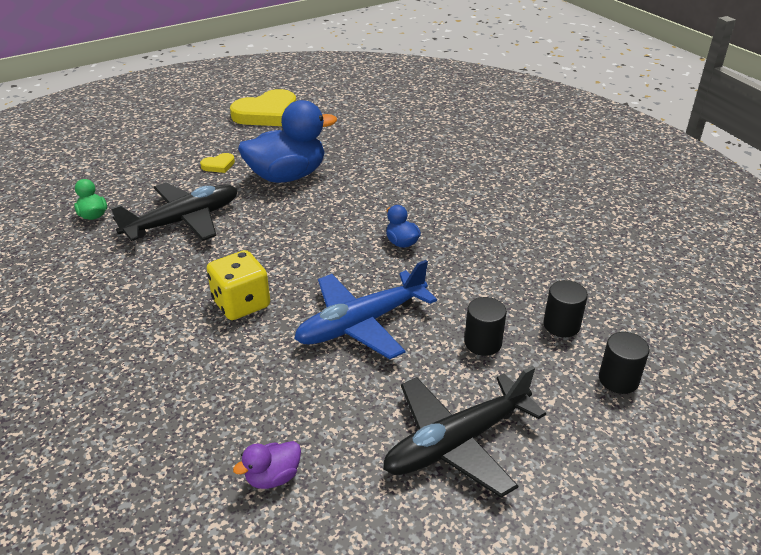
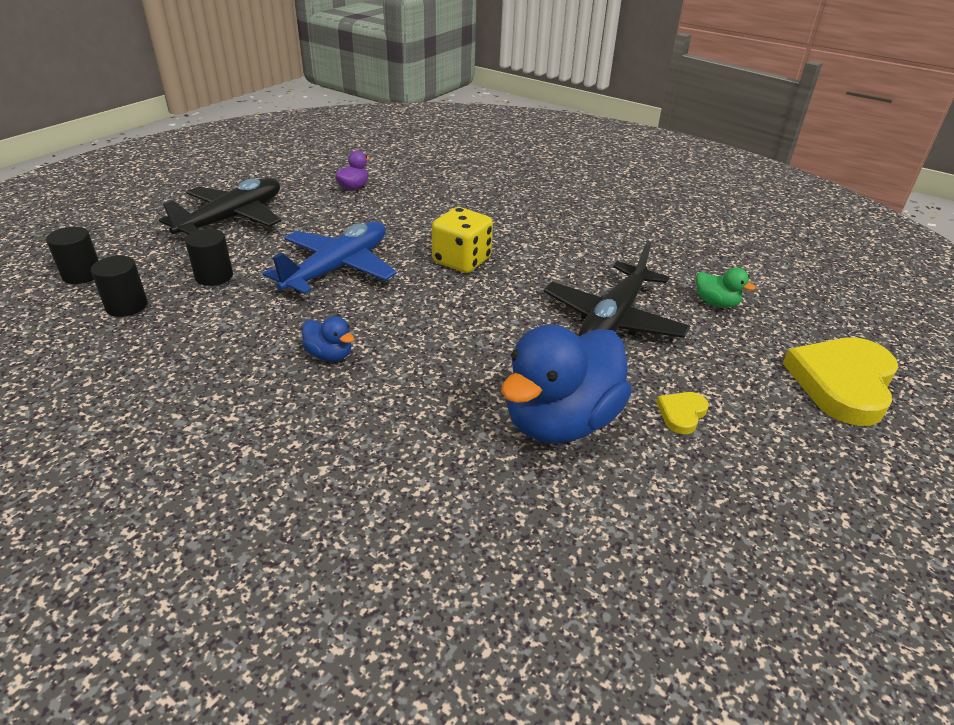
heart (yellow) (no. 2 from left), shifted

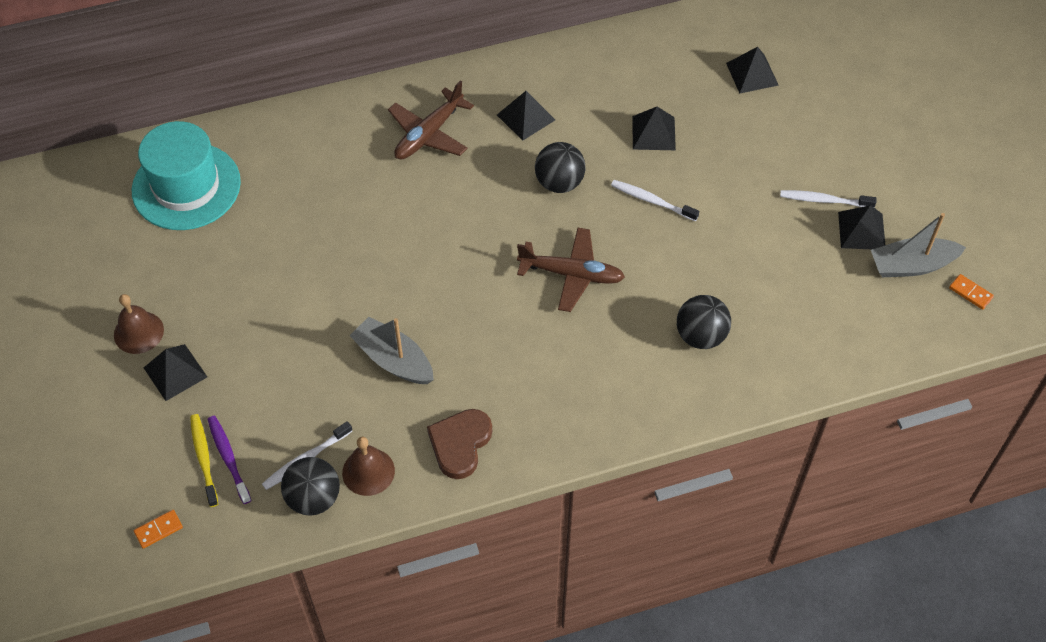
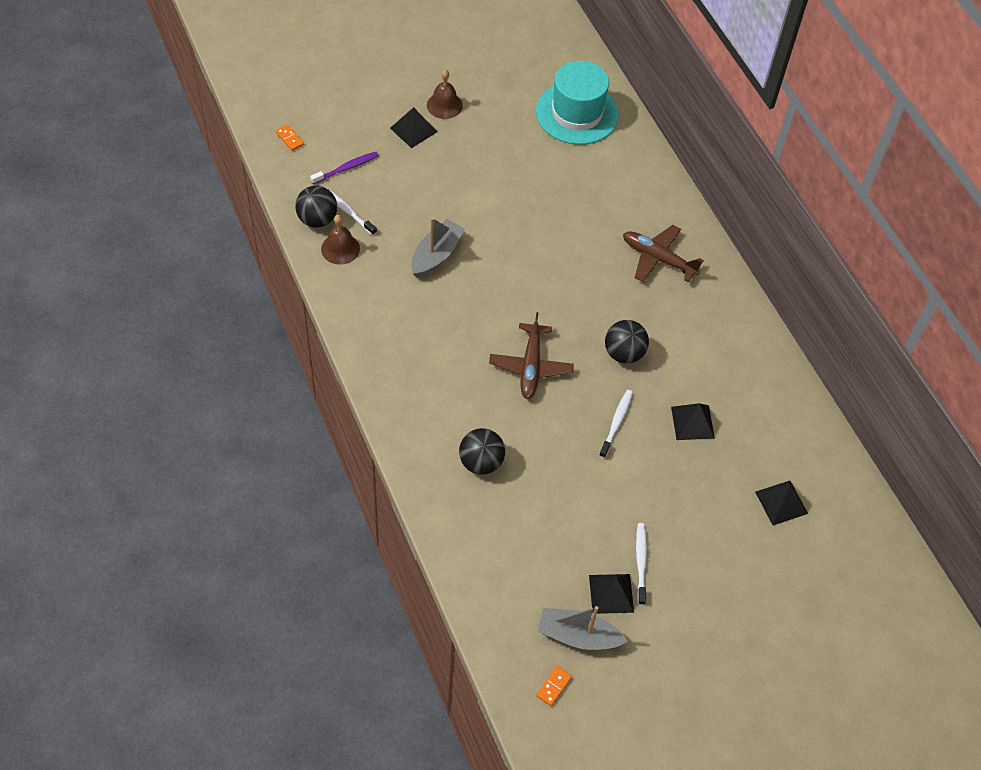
boat (grey) (no. 2 from left), 60 degrees counterclockwise
toothbrush (yellow) → -
heart (brown) → -
pyramid (black) (no. 2 from left) → -

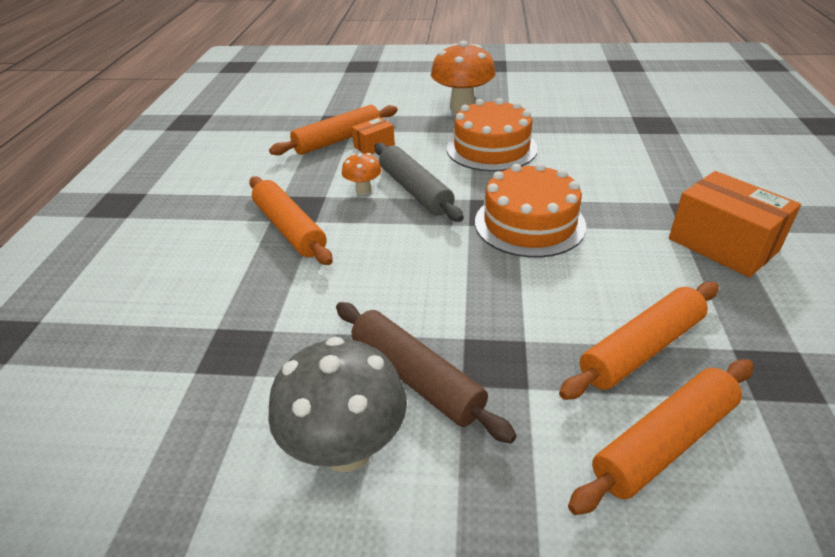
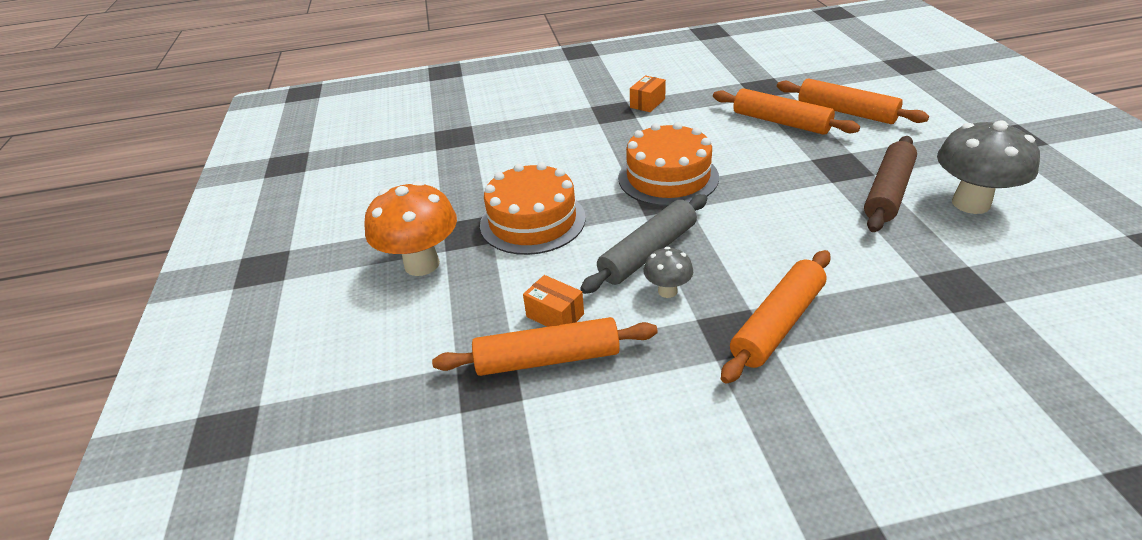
rolling pin (orange) (no. 2 from left in the first image) → rolling pin (orange) (no. 1 from left), 45 degrees counterclockwise
box (orange) (no. 2 from left), x0.53
mushroom (orange) (no. 1 from left) → mushroom (grey) (no. 1 from left)

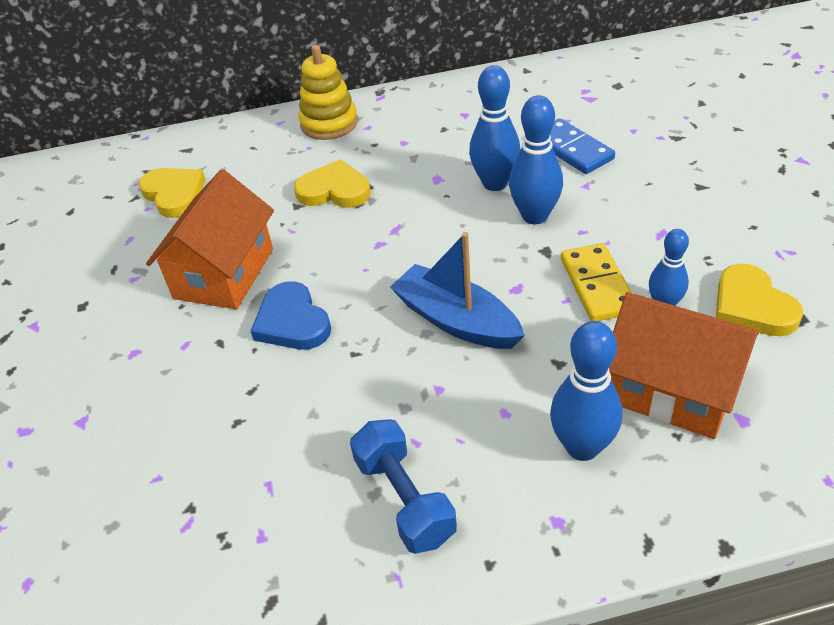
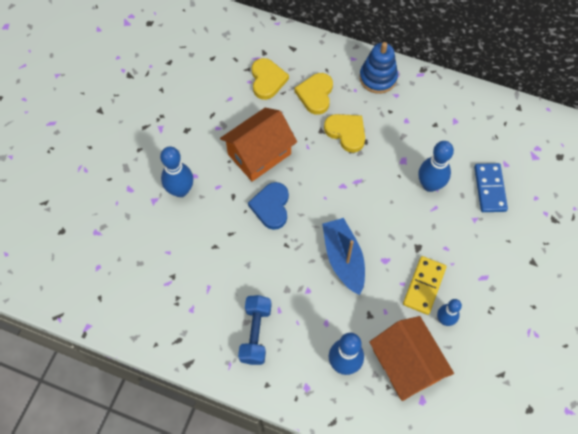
bowling pin (blue) (no. 2 from left in the first image) → bowling pin (blue) (no. 1 from left), shifted
heart (yellow) (no. 3 from left in the first image) → heart (yellow) (no. 2 from left), shifted
stacking toy (yellow) → stacking toy (blue)

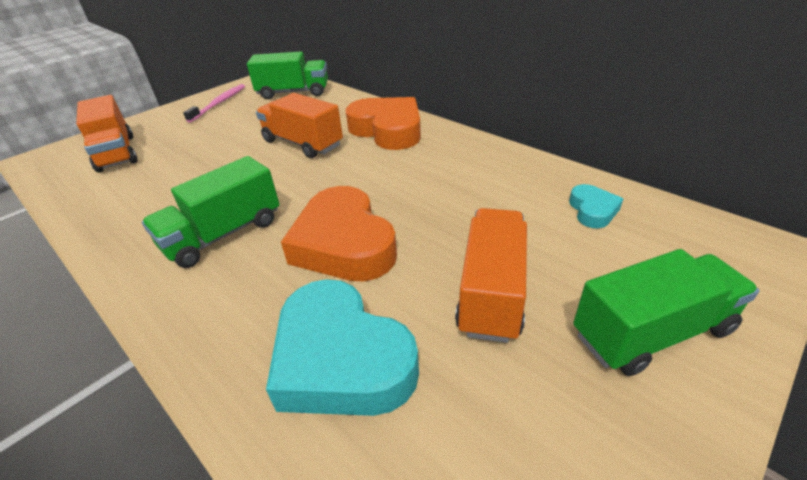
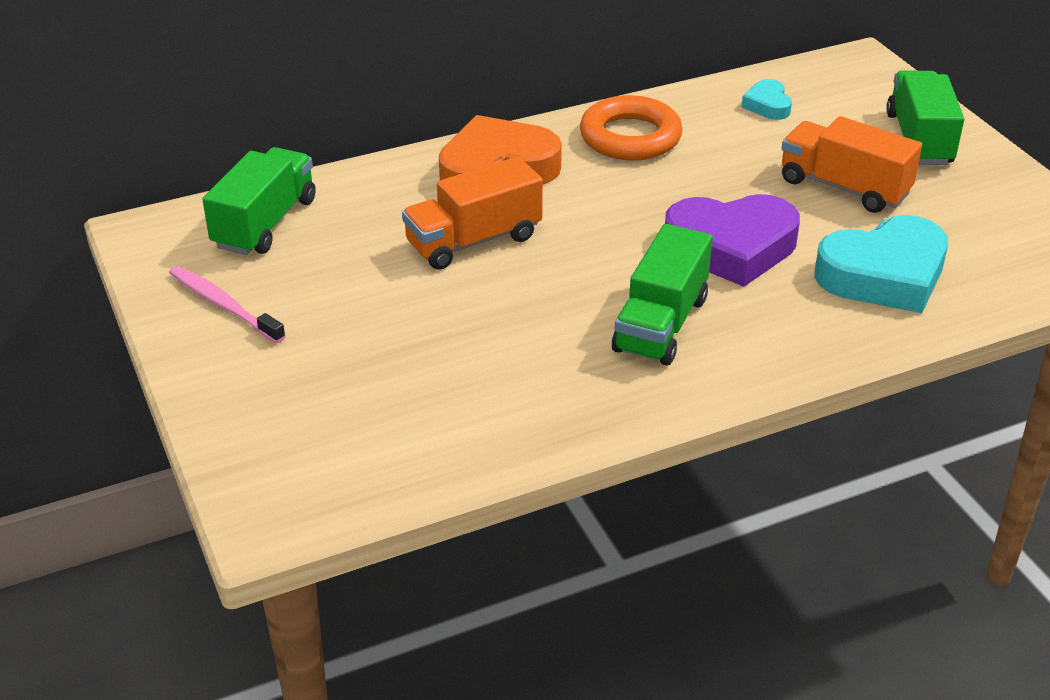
- → ring (orange)
truck (green) (no. 1 from left in the first image) → truck (green) (no. 2 from left), 45 degrees clockwise
heart (orange) (no. 1 from left) → heart (purple)
heart (turquoise) (no. 2 from left in the first image) → heart (turquoise) (no. 1 from left), 120 degrees counterclockwise
truck (orange) (no. 1 from left) → -

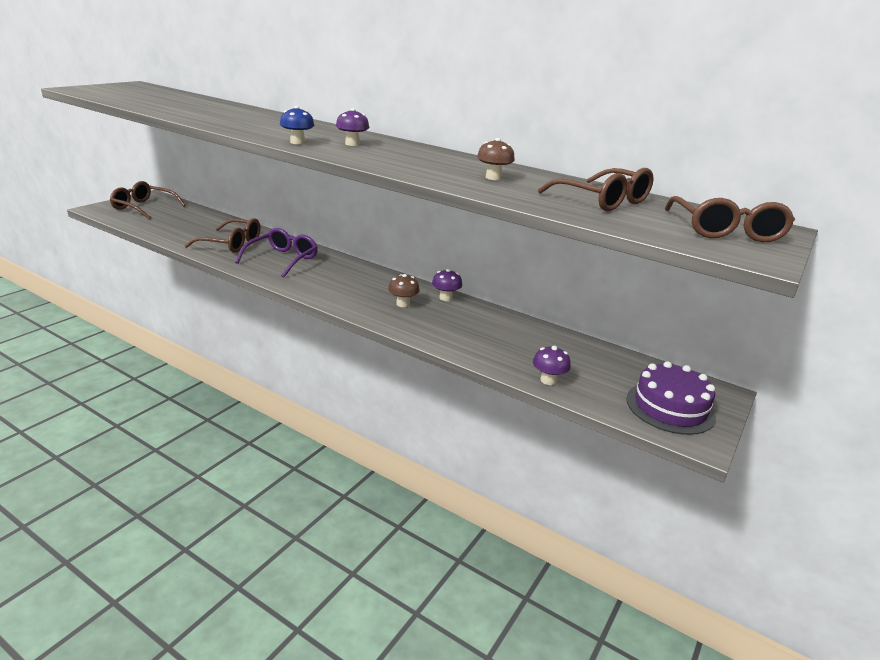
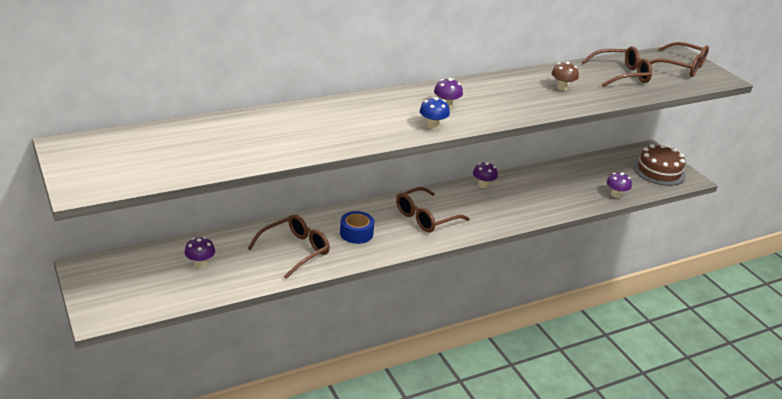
- → mushroom (purple) (no. 1 from left)
glasses (purple) → tape (blue)
glasses (brown) (no. 1 from left in the first image) → glasses (brown) (no. 2 from left), shifted
cake (purple) → cake (brown)
mushroom (brown) (no. 1 from left) → -

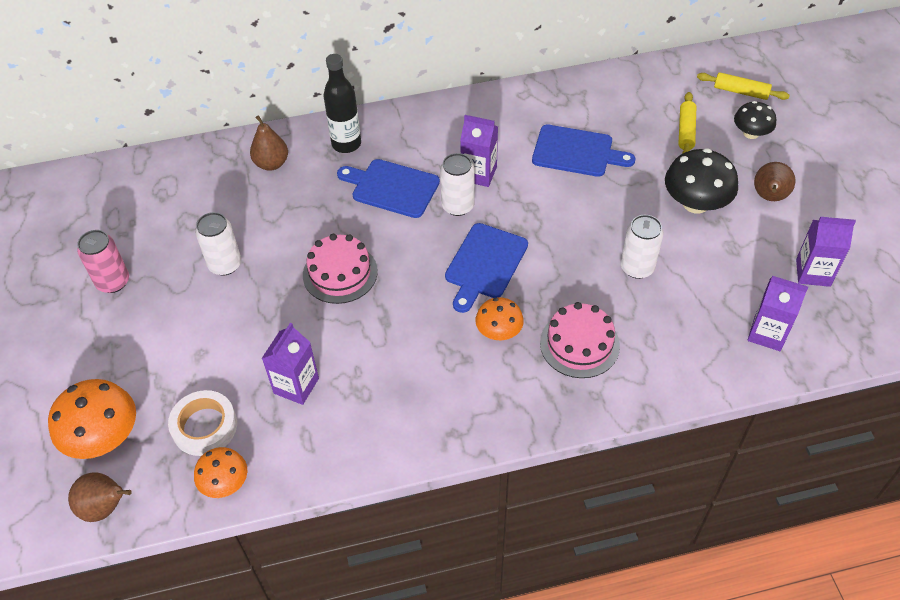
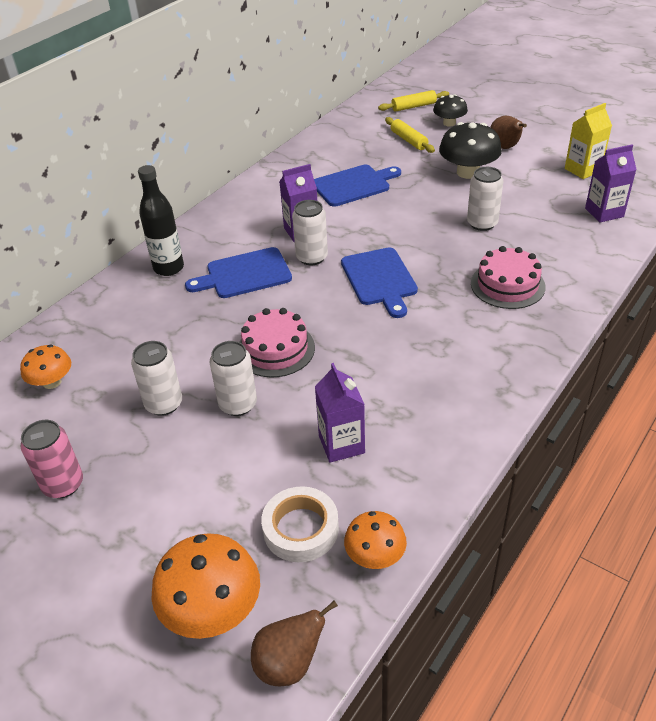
mushroom (orange) (no. 3 from left in the first image) → mushroom (orange) (no. 1 from left), shifted
- → can (white) (no. 2 from left)
carton (purple) (no. 4 from left) → carton (yellow)
pear (brown) (no. 2 from left) → -

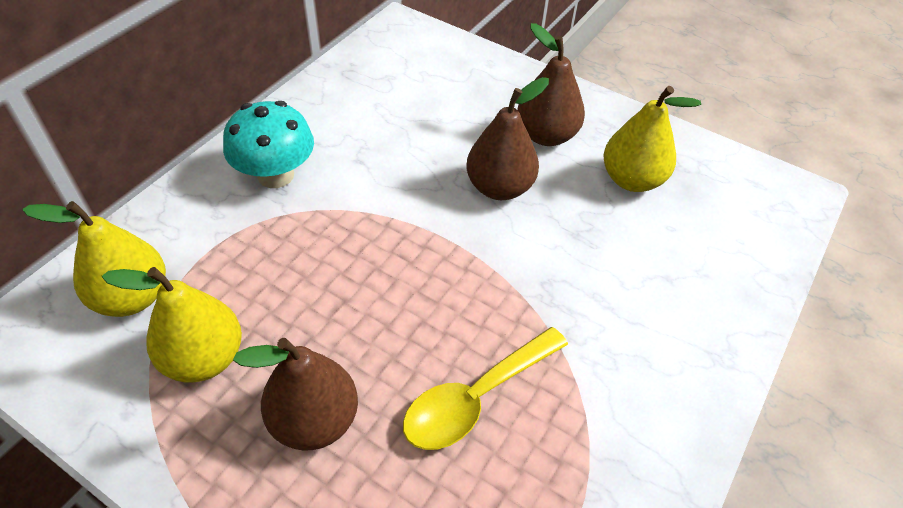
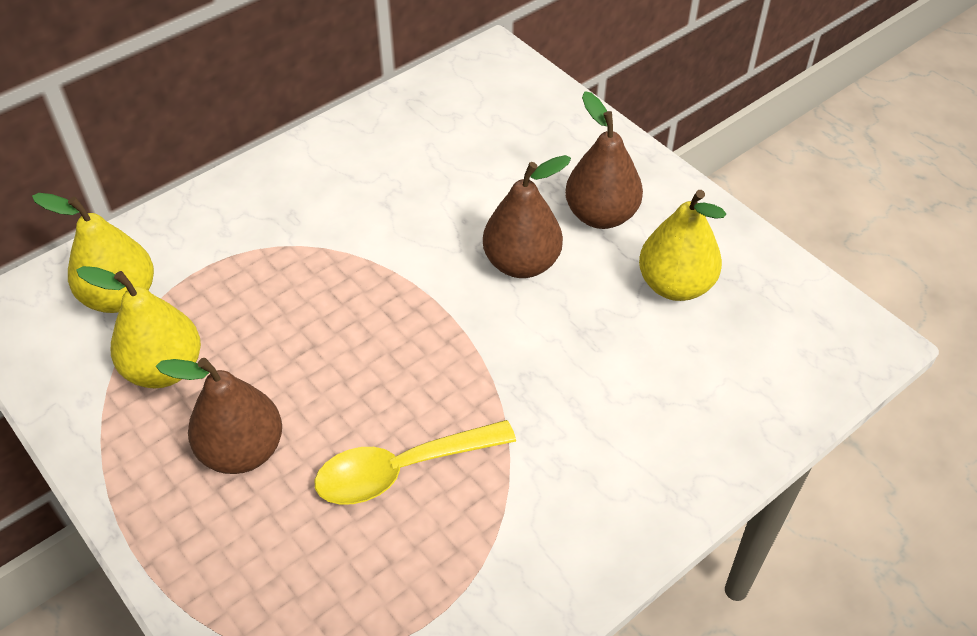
mushroom (turquoise) → -

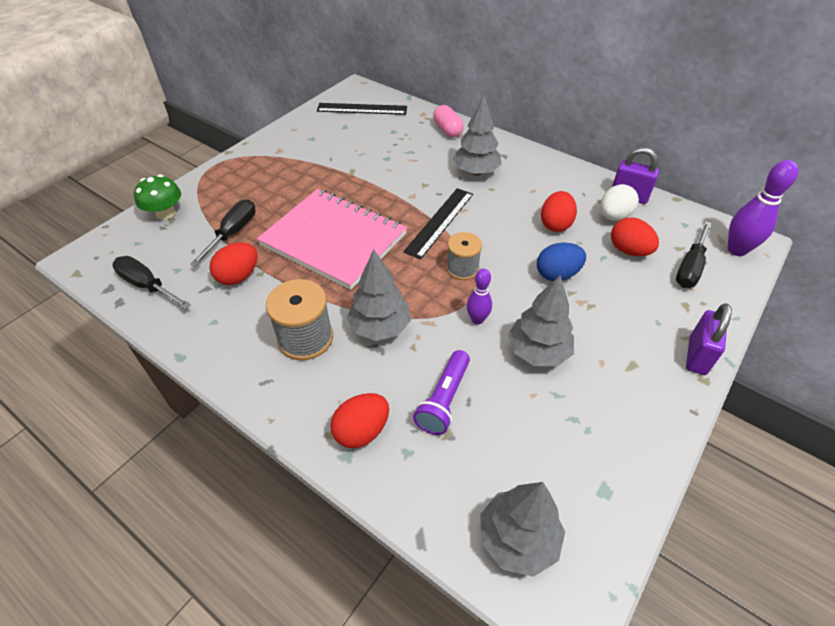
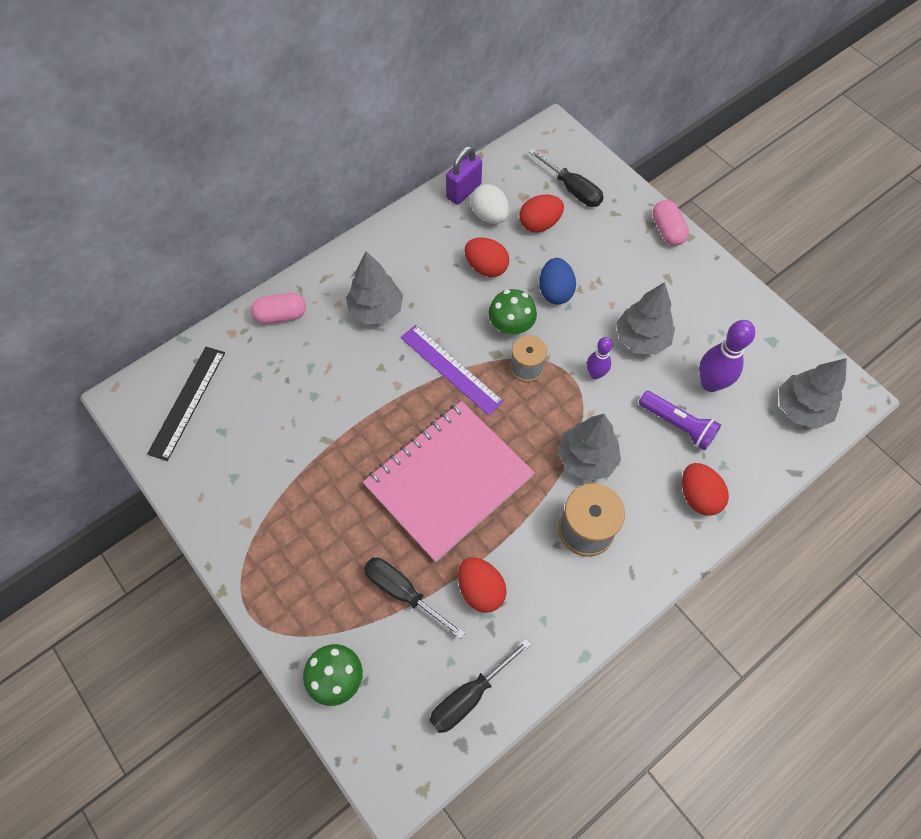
ruler (black) (no. 2 from left) → ruler (purple)
- → mushroom (green) (no. 2 from left)
padlock (purple) (no. 2 from left) → capsule (pink) (no. 2 from left)
bowling pin (purple) (no. 2 from left), shifted

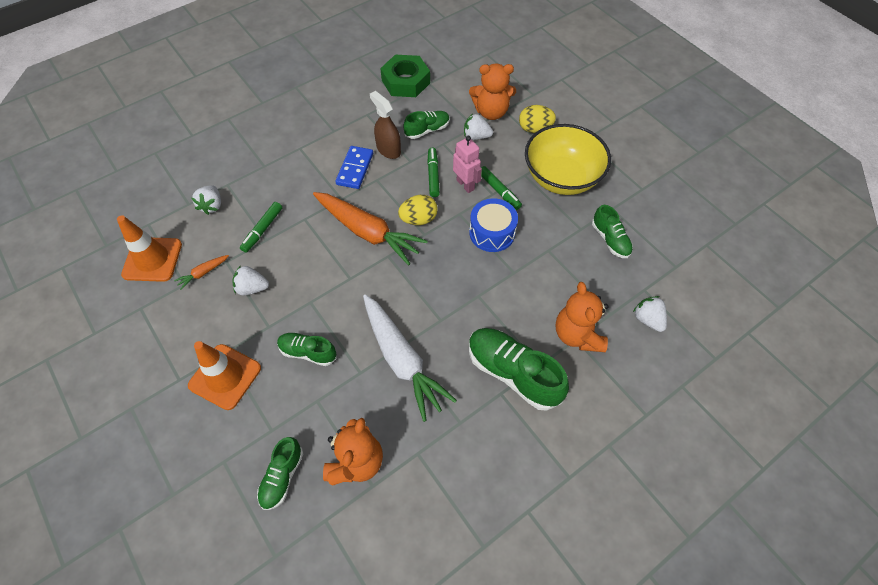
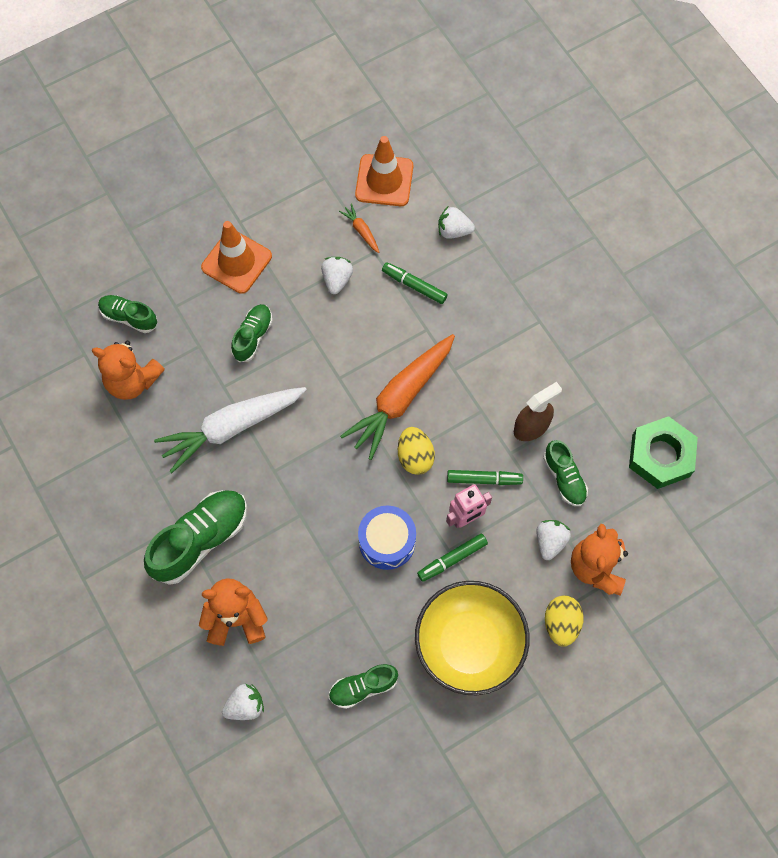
domino (blue) → -

